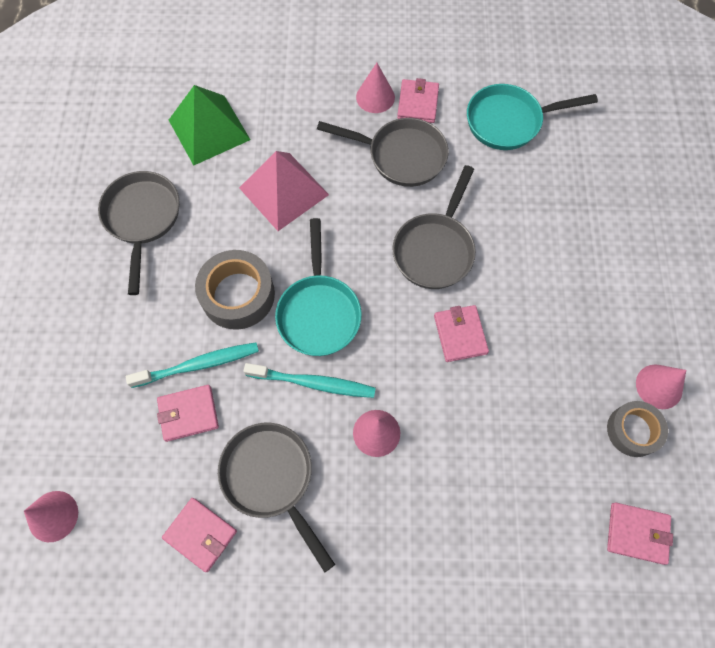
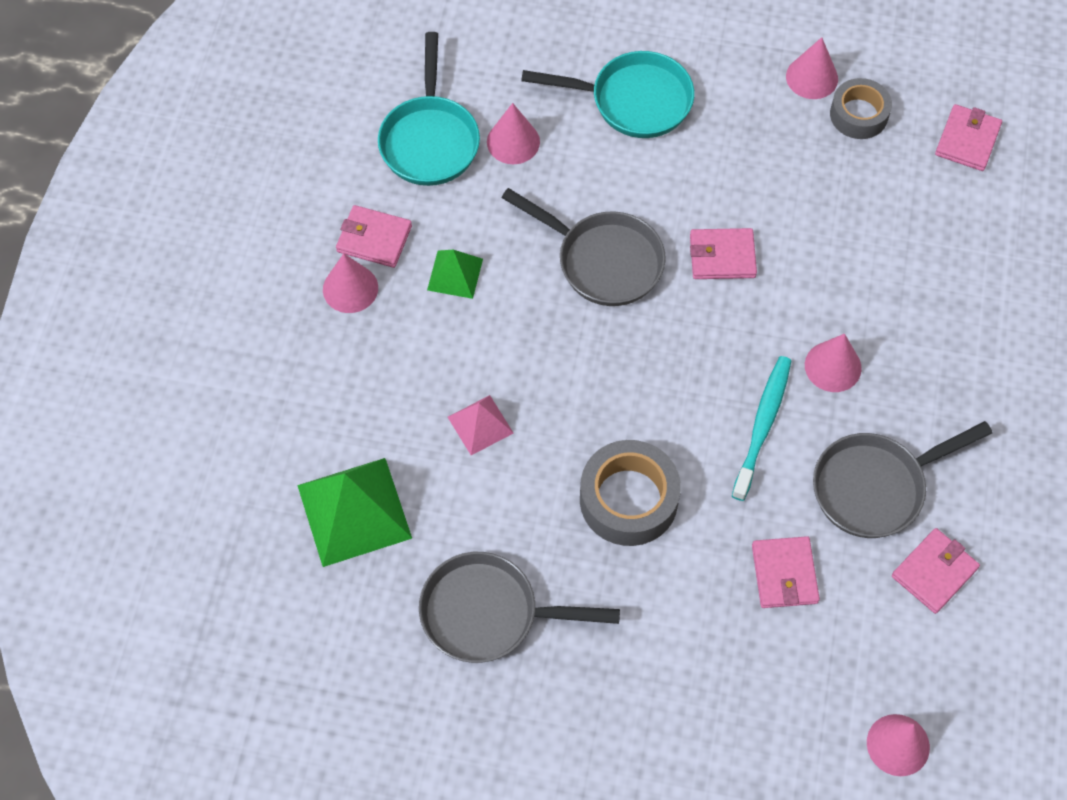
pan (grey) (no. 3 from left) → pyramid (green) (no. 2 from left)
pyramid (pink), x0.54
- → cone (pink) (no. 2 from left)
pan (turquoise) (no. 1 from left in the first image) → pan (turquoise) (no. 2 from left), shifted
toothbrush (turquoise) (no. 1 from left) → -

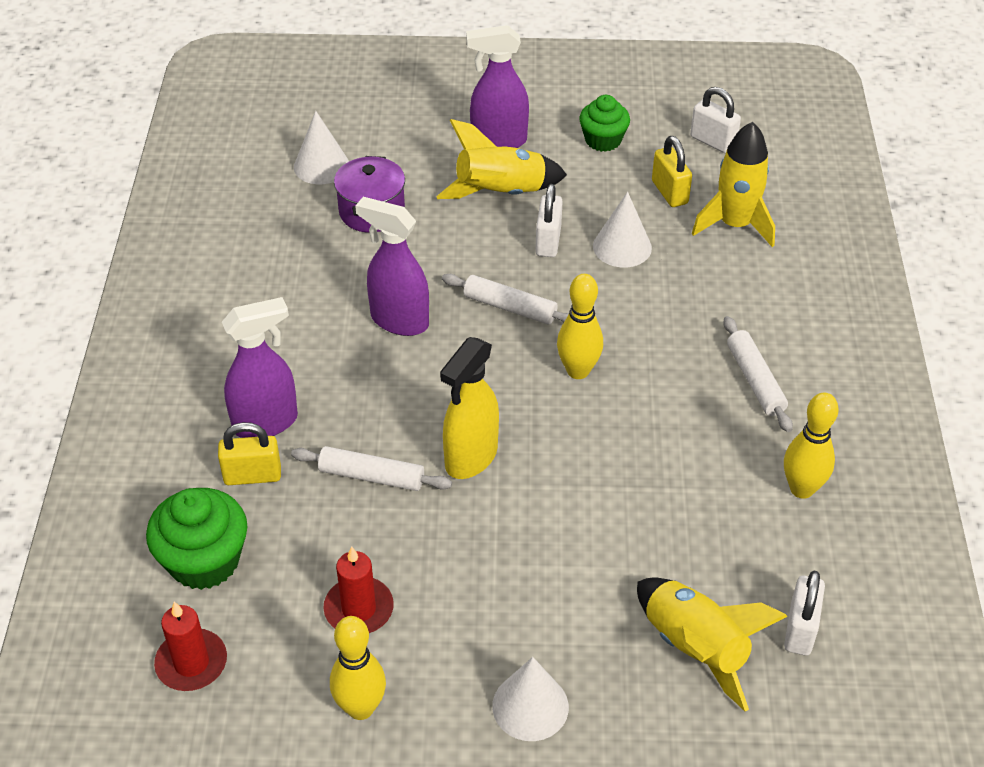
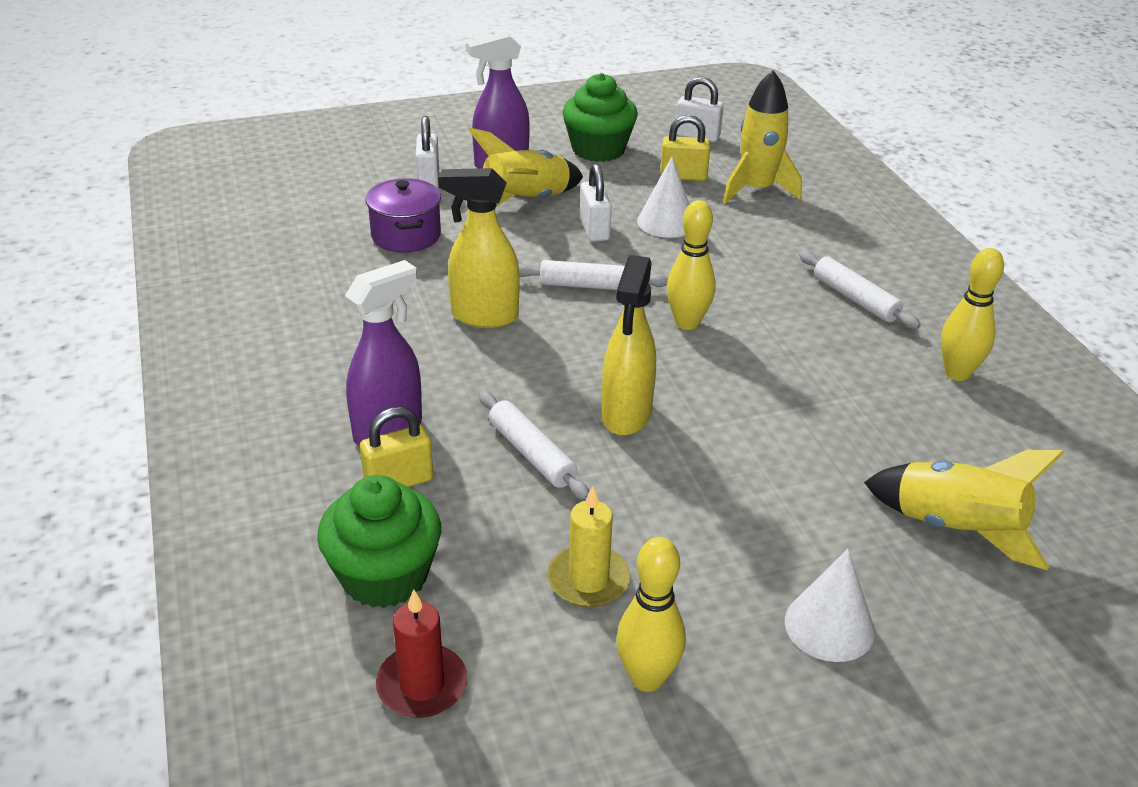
padlock (white) (no. 3 from left in the first image) → padlock (white) (no. 1 from left), shifted
spray bottle (purple) (no. 2 from left) → spray bottle (yellow) (no. 1 from left)
rolling pin (white) (no. 1 from left), 60 degrees clockwise
candle (red) (no. 2 from left) → candle (yellow)
cupcake (green) (no. 2 from left), x1.50
padlock (yellow) (no. 2 from left), 45 degrees counterclockwise
cone (white) (no. 1 from left) → -

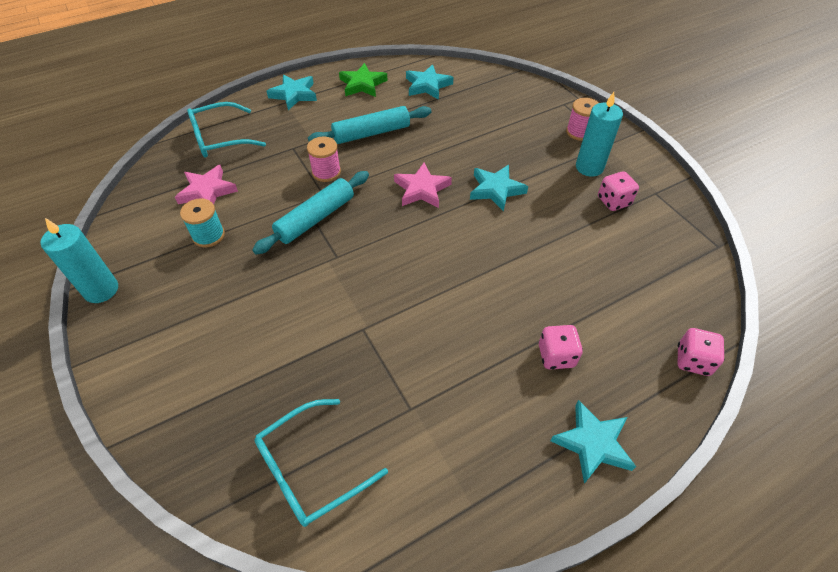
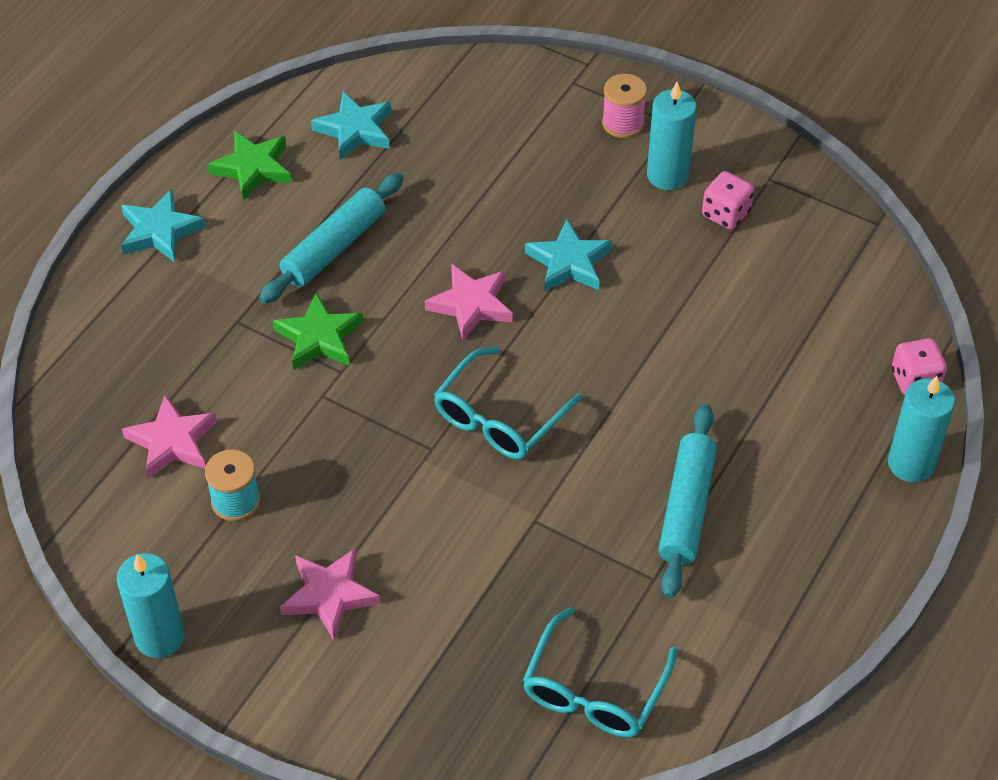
spool (pink) (no. 1 from left) → star (green) (no. 2 from left)
- → star (pink) (no. 2 from left)
glasses (turquoise) (no. 1 from left), shifted
rolling pin (turquoise) (no. 1 from left in the first image) → rolling pin (turquoise) (no. 2 from left), shifted
- → candle (turquoise) (no. 3 from left)
dice (pink) (no. 1 from left) → -
star (turquoise) (no. 4 from left) → -

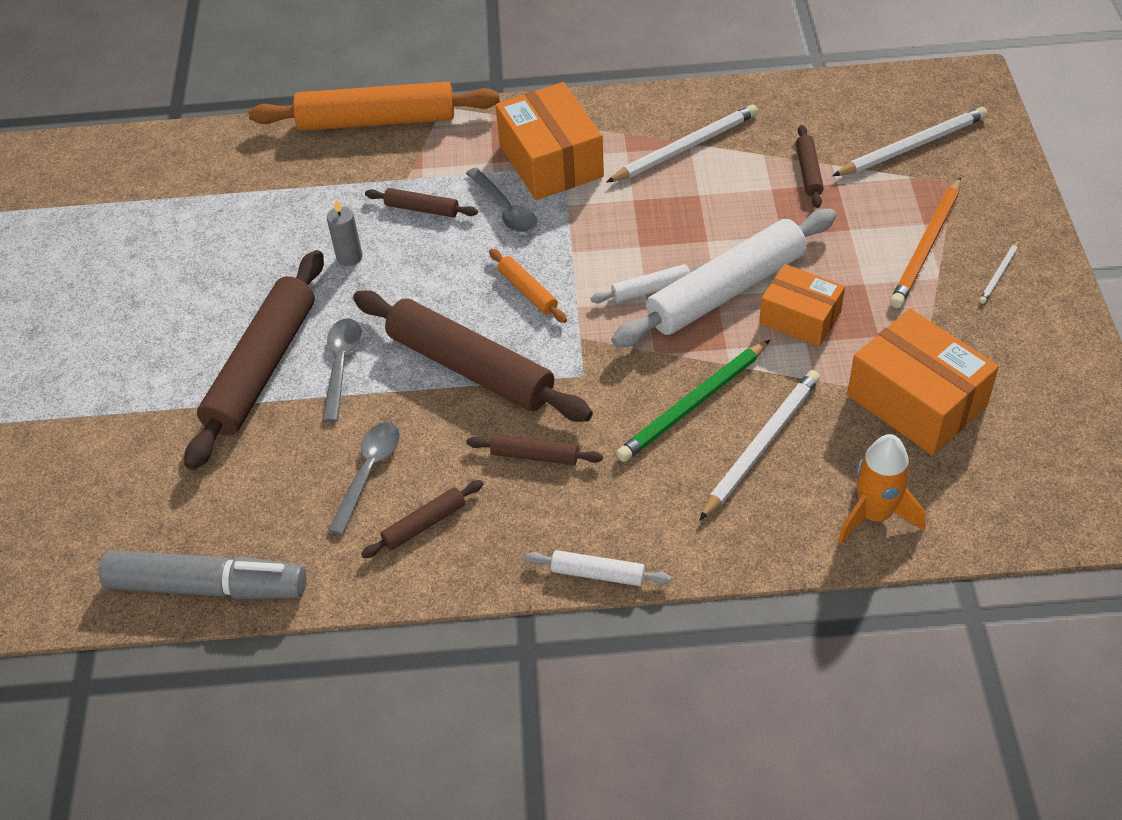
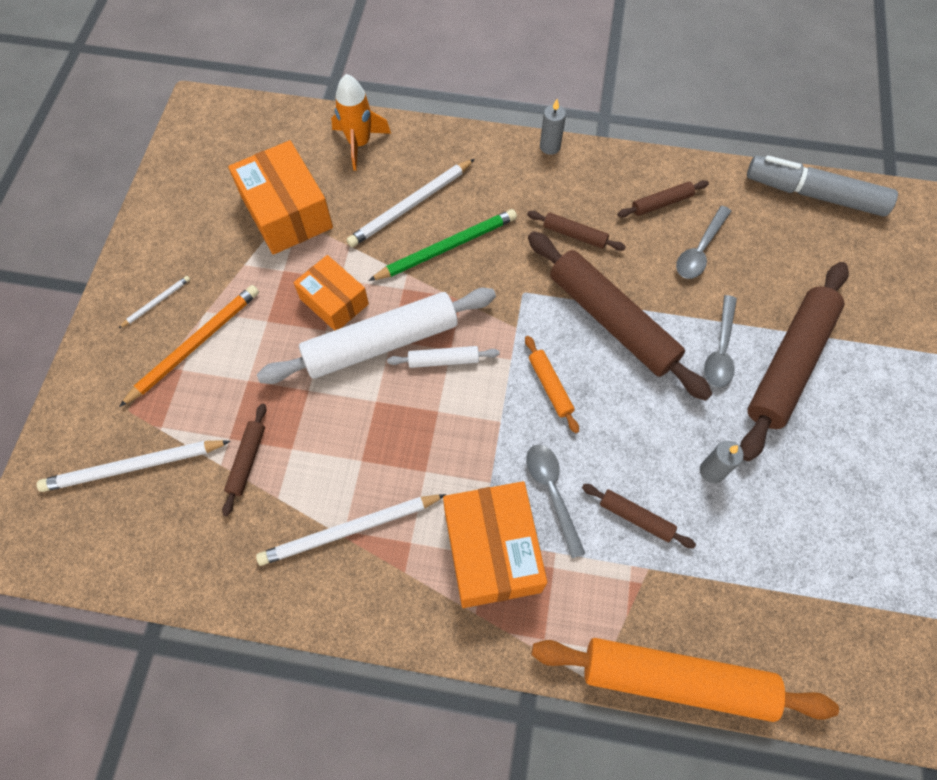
rolling pin (white) (no. 1 from left) → candle (grey) (no. 1 from left)

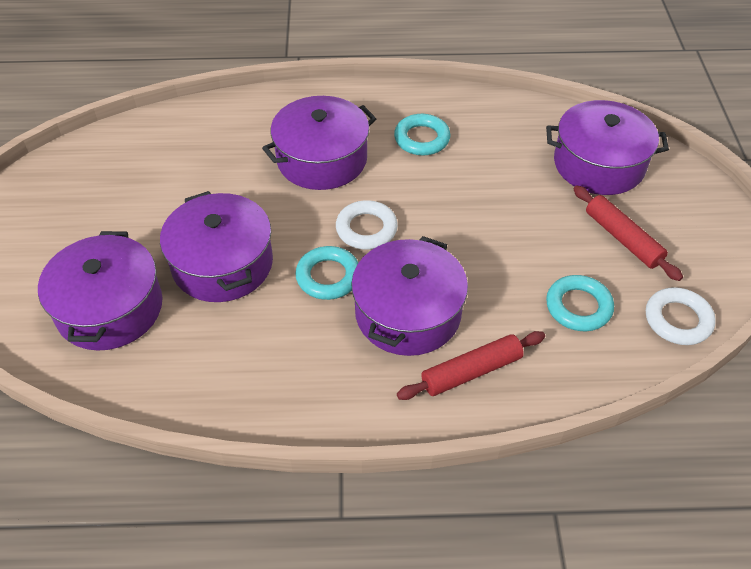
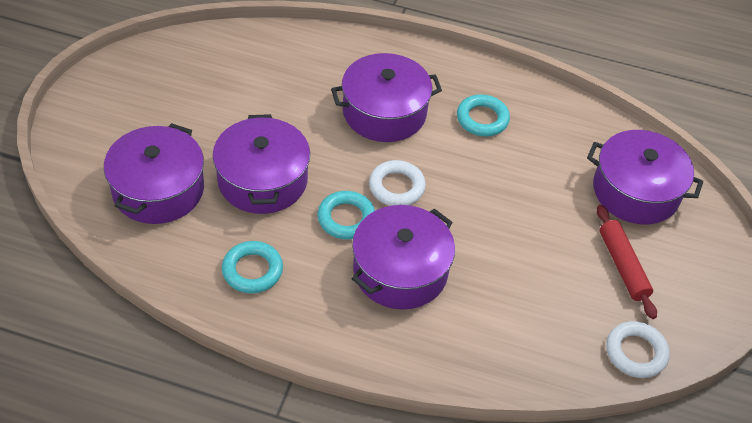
ring (turquoise) (no. 3 from left in the first image) → ring (turquoise) (no. 1 from left), shifted
rolling pin (red) (no. 1 from left) → -

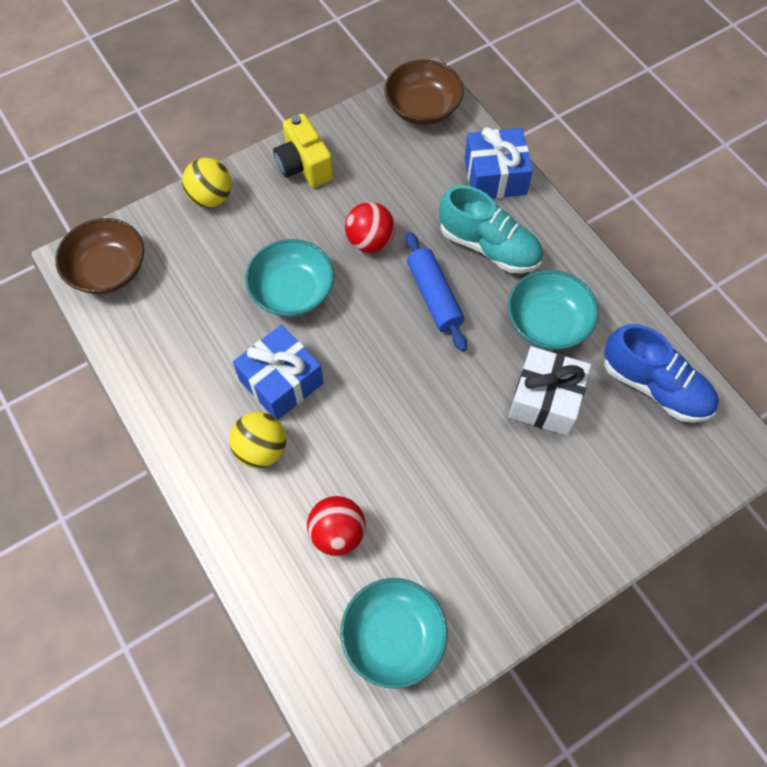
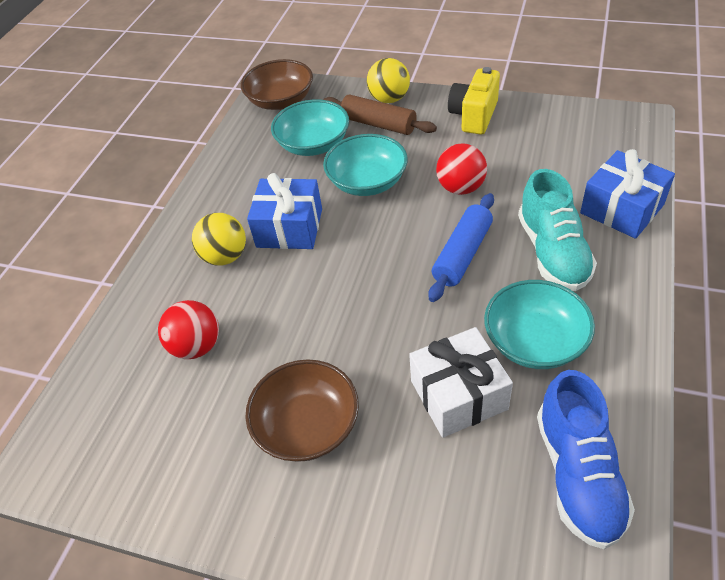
bowl (brown) (no. 2 from left), shifted
bowl (turquoise) (no. 2 from left in the first image) → bowl (turquoise) (no. 1 from left), shifted
- → rolling pin (brown)

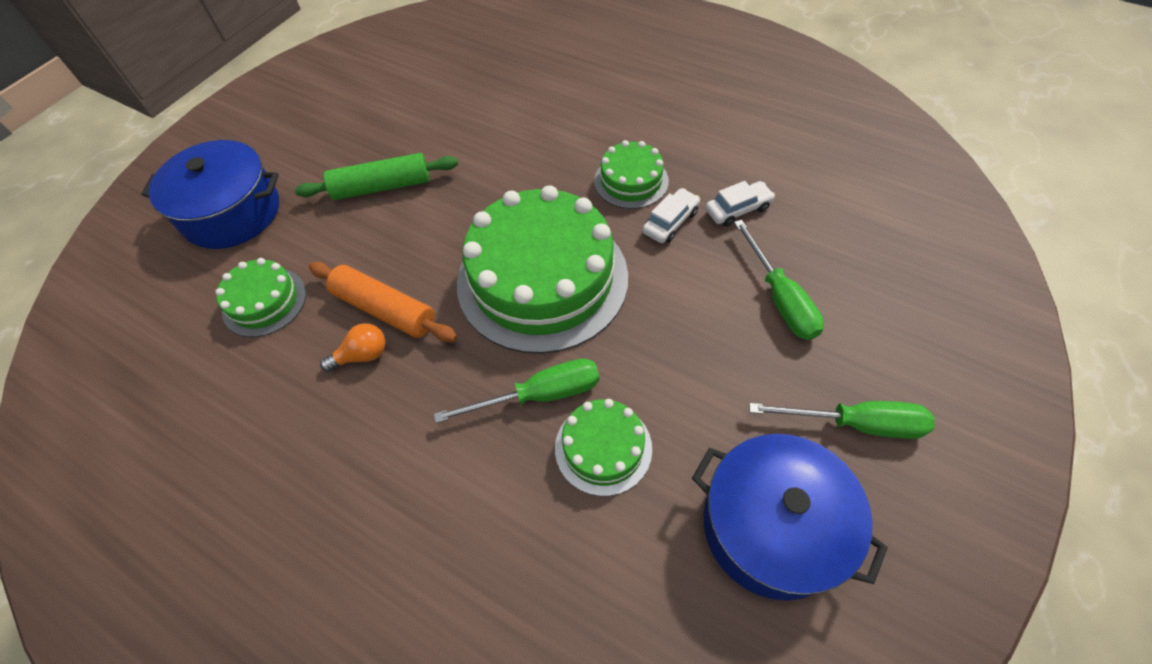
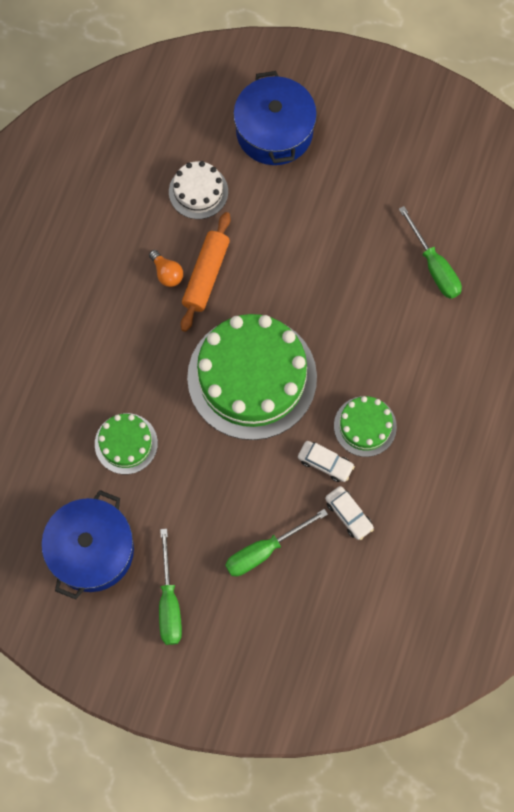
cake (green) (no. 1 from left) → cake (white)
screwdriver (green) (no. 1 from left in the first image) → screwdriver (green) (no. 3 from left), shifted
rolling pin (green) → -

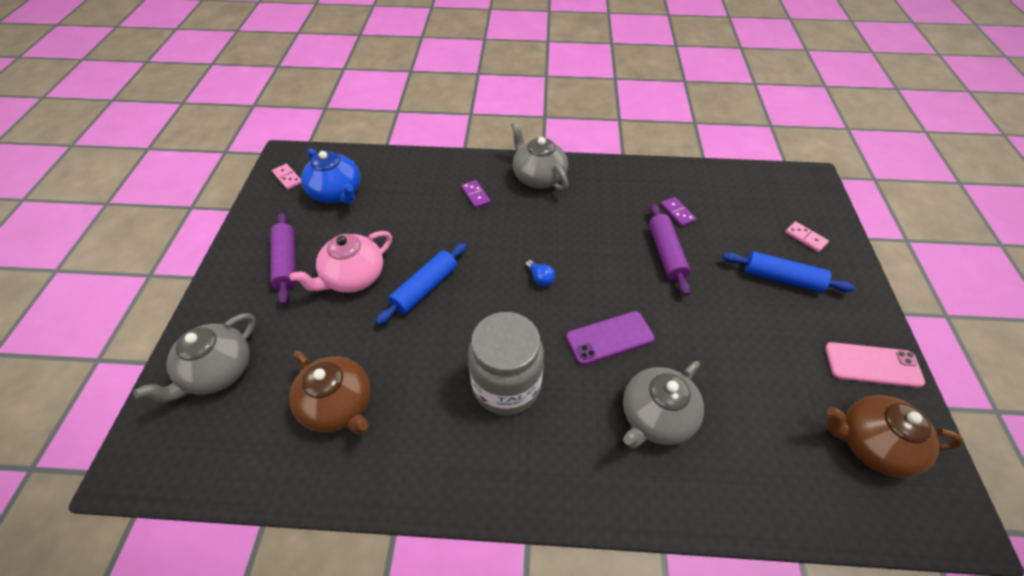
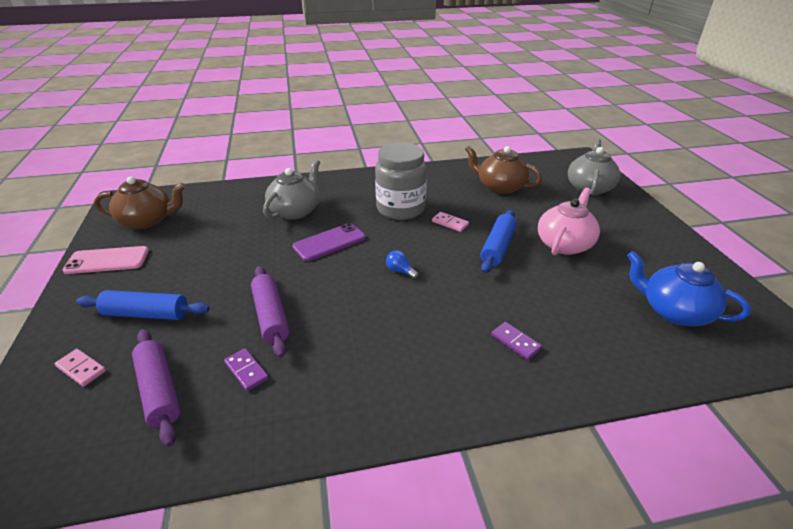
rolling pin (purple) (no. 1 from left), shifted
domino (pink) (no. 1 from left in the first image) → domino (pink) (no. 2 from left), shifted
teapot (grey) (no. 2 from left) → -

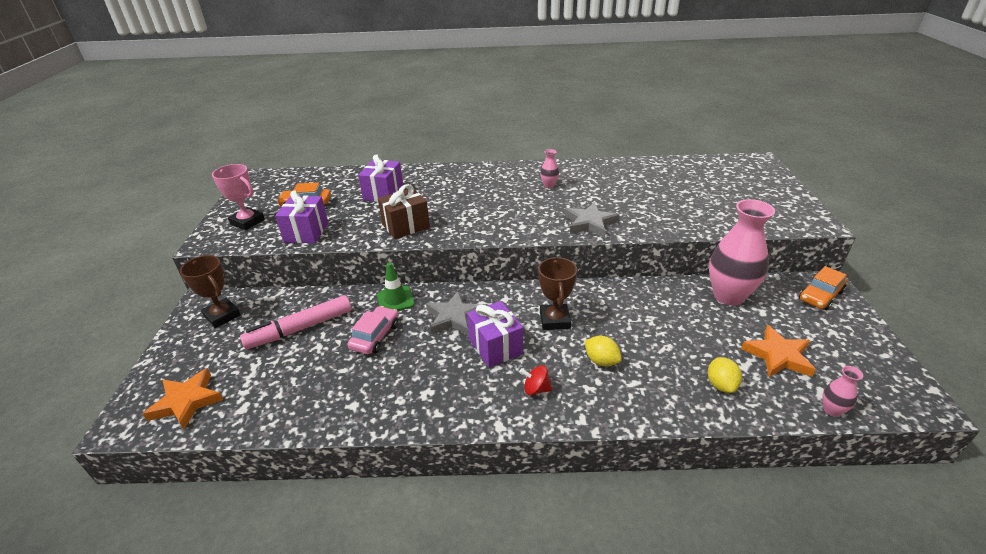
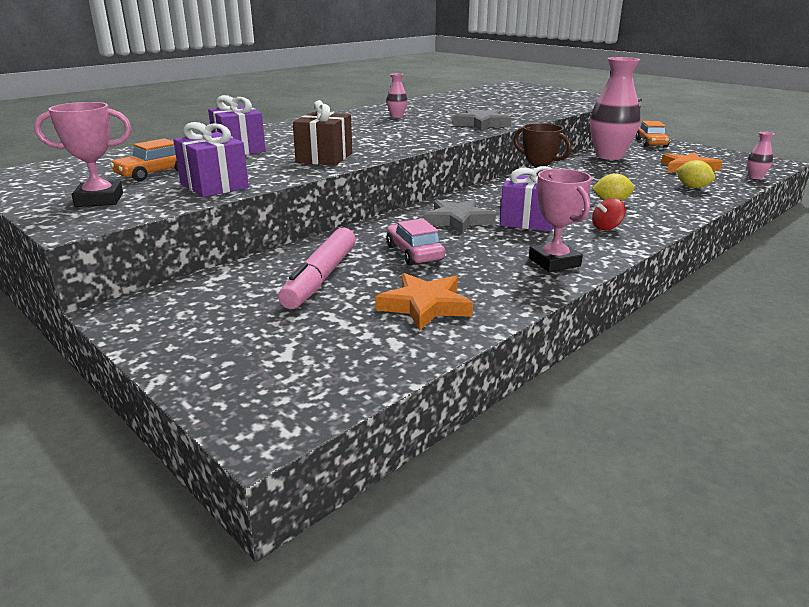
star (orange) (no. 1 from left), shifted
- → trophy (pink) (no. 2 from left)
trophy (brown) (no. 1 from left) → -
traffic cone (green) → -

